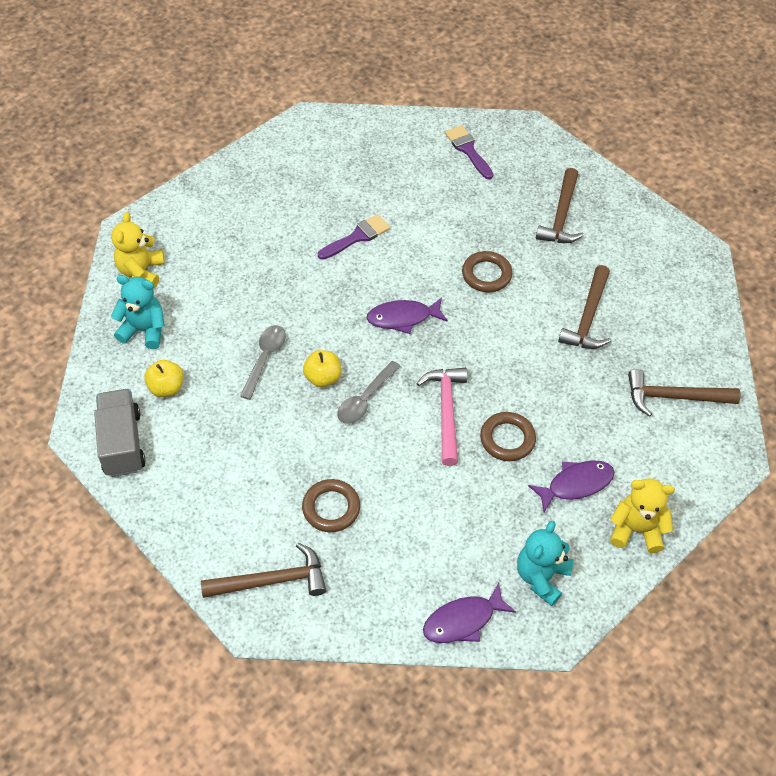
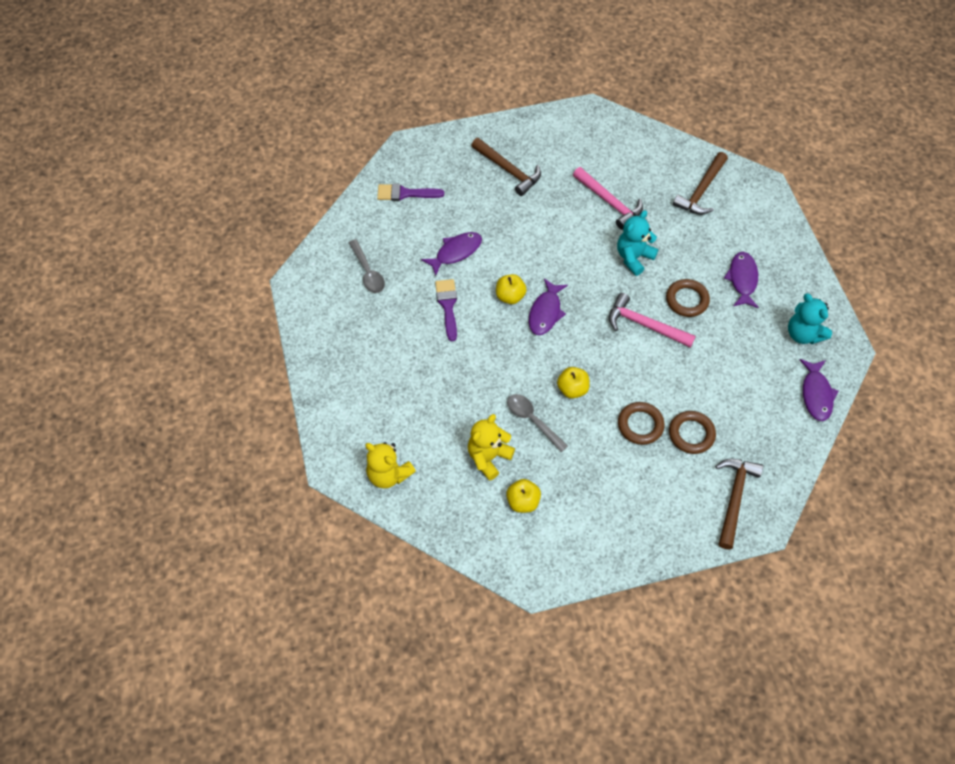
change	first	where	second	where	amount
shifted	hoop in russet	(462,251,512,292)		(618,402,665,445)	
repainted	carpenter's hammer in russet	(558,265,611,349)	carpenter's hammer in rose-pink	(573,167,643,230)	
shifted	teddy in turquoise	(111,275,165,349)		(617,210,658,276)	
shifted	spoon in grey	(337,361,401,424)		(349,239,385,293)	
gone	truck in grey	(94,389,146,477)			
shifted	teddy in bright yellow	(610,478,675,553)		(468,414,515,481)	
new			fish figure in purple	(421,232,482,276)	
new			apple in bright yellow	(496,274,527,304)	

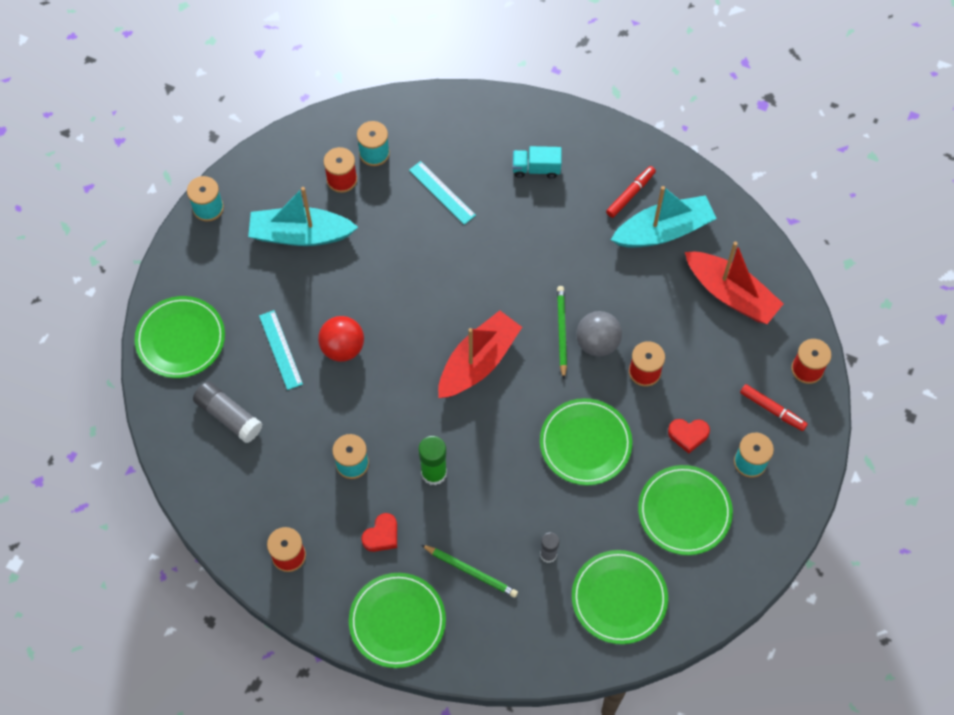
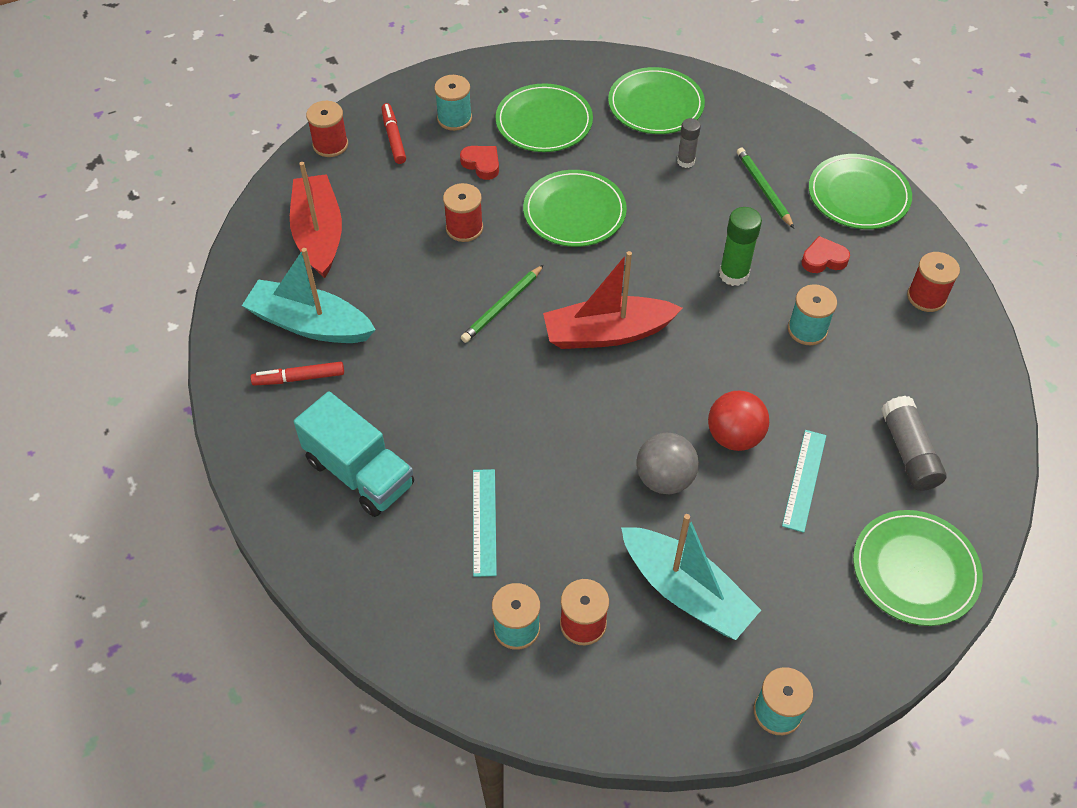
change	first	where	second	where	amount
scaled	truck in turquoise	(513,146,562,179)		(294,391,414,517)	x1.72
shifted	play ball in grey	(576,311,622,357)		(636,433,699,494)	

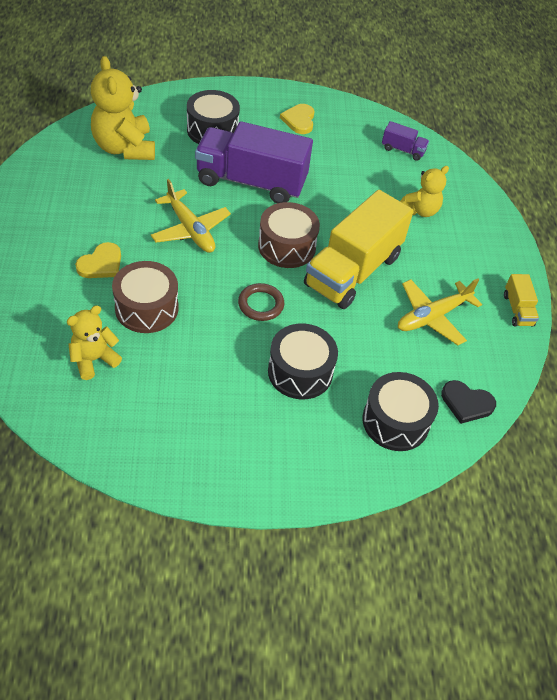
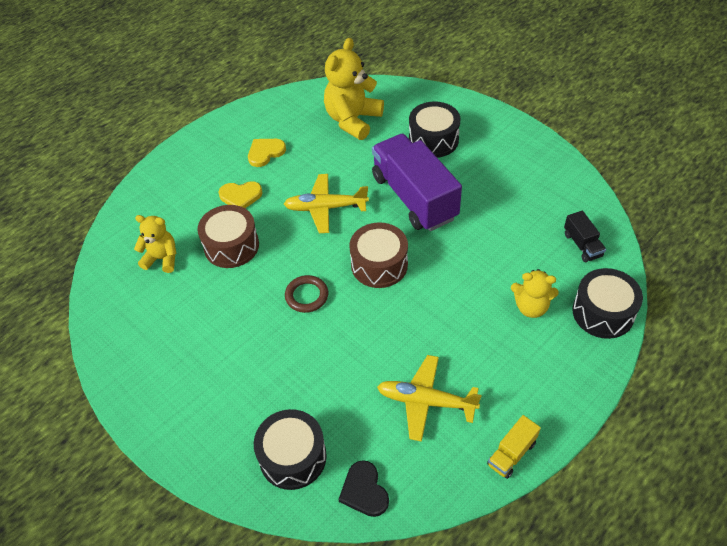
change	first	where	second	where	amount
shifted	heart in bright yellow	(280,104,314,134)		(248,139,286,167)	
repainted	truck in purple	(382,121,429,161)	truck in jet-black	(564,210,606,262)	
rotated	plane in bright yellow	(151,179,231,253)		(284,174,369,233)	75 degrees clockwise
gone	truck in bright yellow	(304,190,414,309)			
shifted	snare drum in jet-black	(268,323,338,400)		(572,268,643,339)	

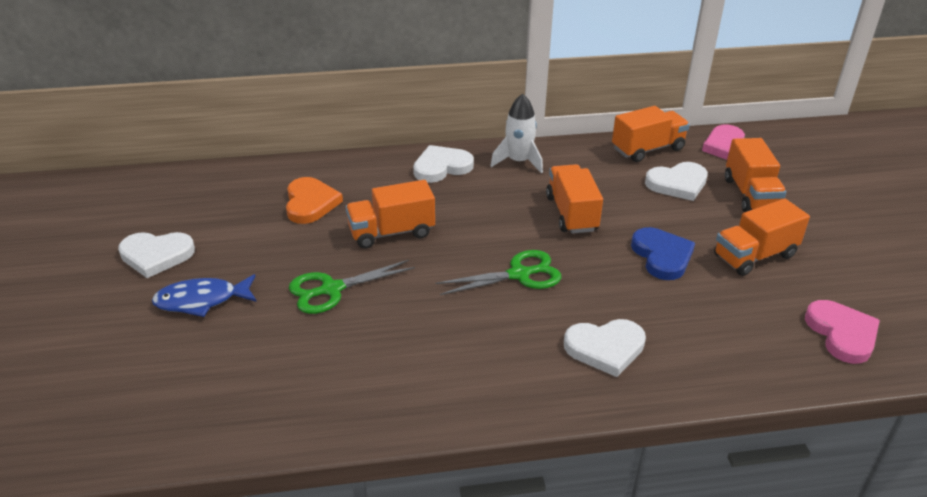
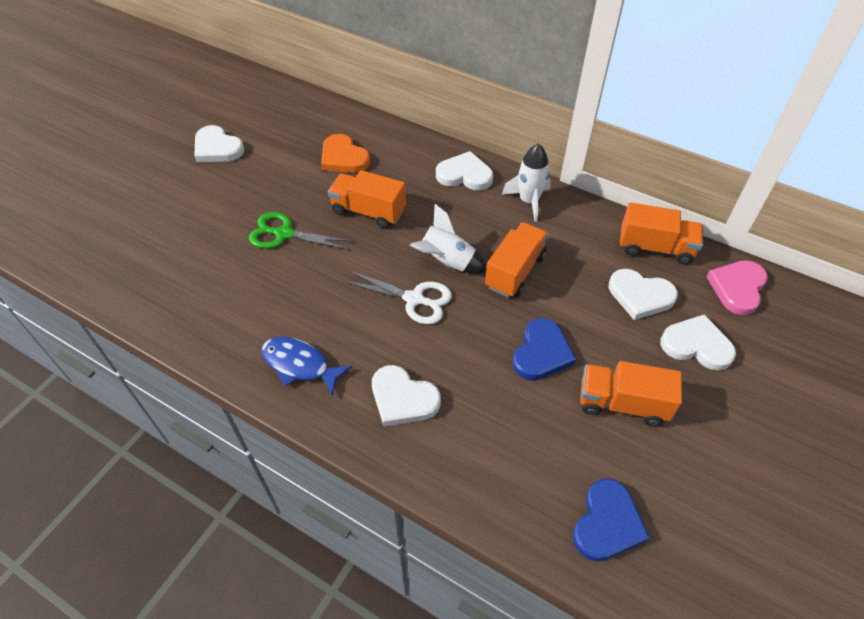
change	first	where	second	where	amount
swapped	truck in orange	(725,138,786,212)	heart in white	(660,314,736,371)	
rotated	heart in orange	(286,177,343,224)		(321,134,370,173)	105 degrees clockwise
repainted	scissors in leaf-green	(436,250,561,295)	scissors in white	(343,270,452,324)	
shifted	fish figure in royal blue	(152,274,257,317)		(261,337,352,396)	
repainted	heart in rose-pink	(805,300,880,364)	heart in royal blue	(573,478,650,562)	
new			rocket in white	(410,204,487,274)	

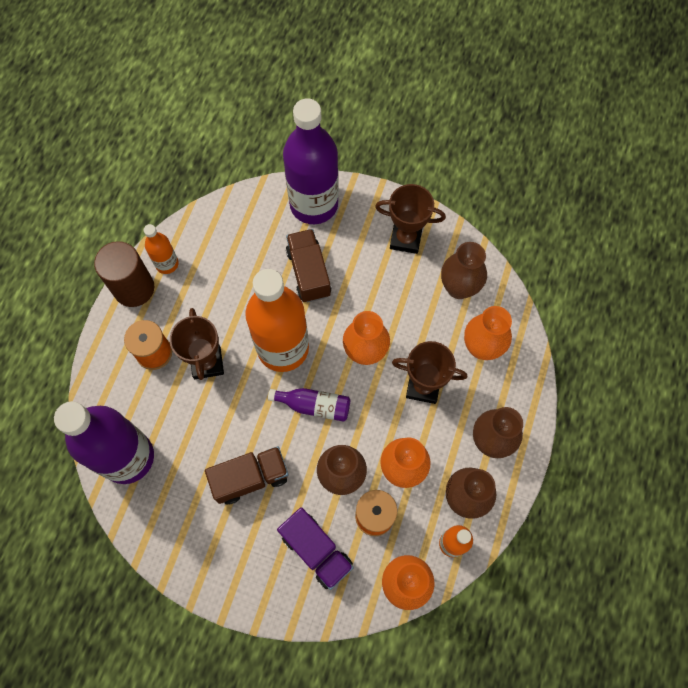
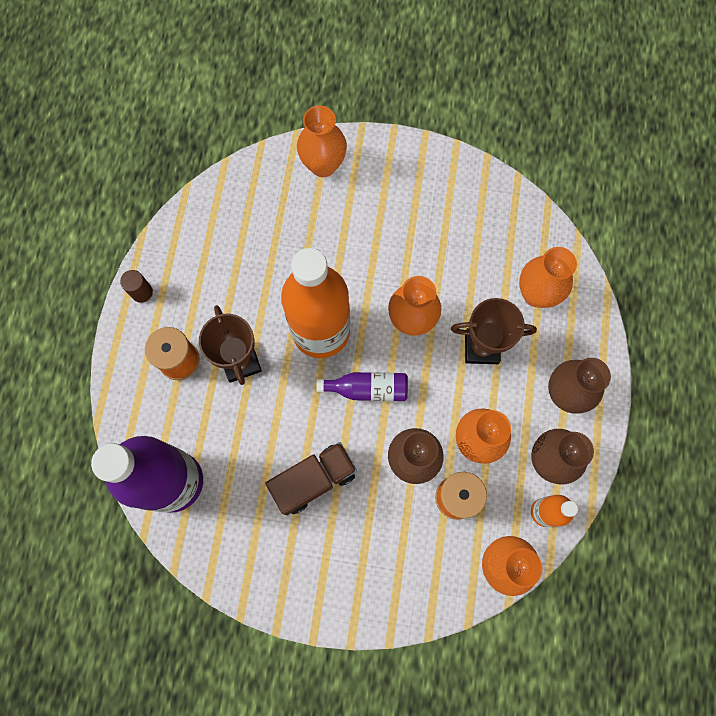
change	first	where	second	where	amount
swapped	flask in purple	(283,98,339,224)	flower vase in orange	(297,105,347,177)	
gone	trophy in russet	(375,184,446,254)			
gone	flask in orange	(143,224,179,274)			
gone	truck in russet	(286,229,331,303)			
scaled	cylinder in russet	(94,241,154,307)		(120,270,153,303)	x0.47
gone	flower vase in russet	(441,242,487,299)			
gone	truck in purple	(277,507,354,590)			

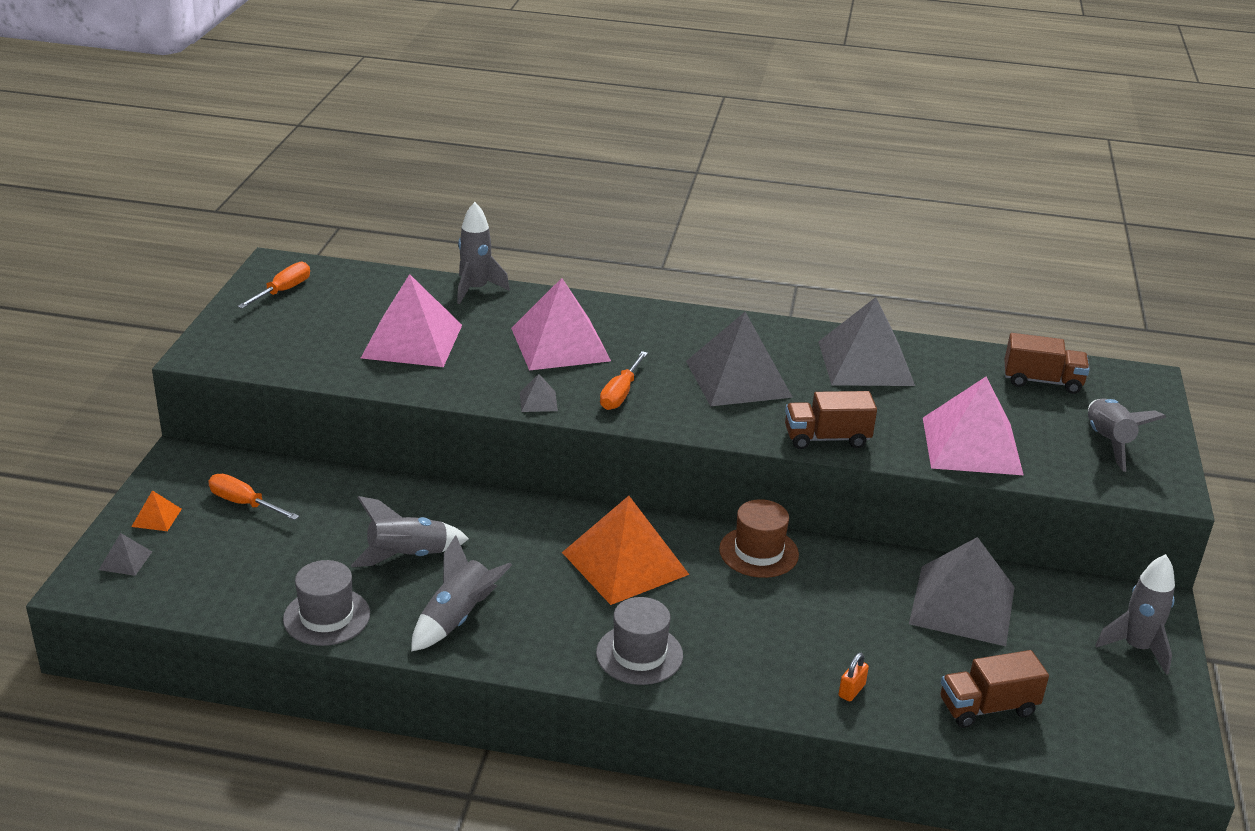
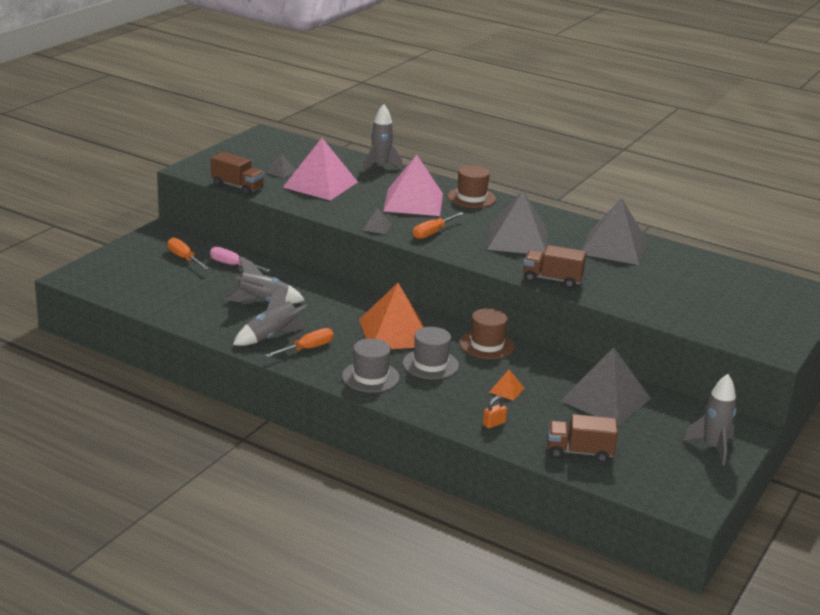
change	first	where	second	where	amount
shifted	flat screwdriver in orange	(238,262,310,309)		(265,328,334,357)	
shifted	truck in russet	(1004,333,1090,394)		(211,152,265,195)	
gone	pyramid shape in rose-pink	(923,377,1024,475)			
gone	rocket in grey	(1088,398,1166,472)			
shifted	pyramid shape in orange	(131,490,182,531)		(489,369,525,401)	
shifted	pyramid shape in grey	(99,533,152,576)		(266,153,296,178)	
shifted	top hat in grey	(283,560,370,646)		(403,327,459,379)	
new			top hat in russet	(448,165,496,208)	
new			flat screwdriver in rose-pink	(210,247,271,272)	

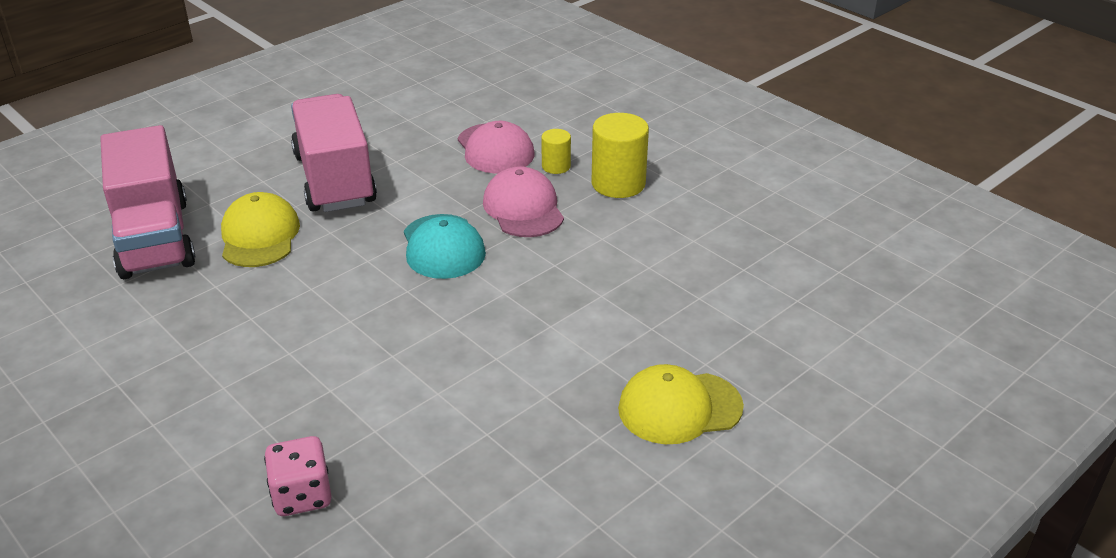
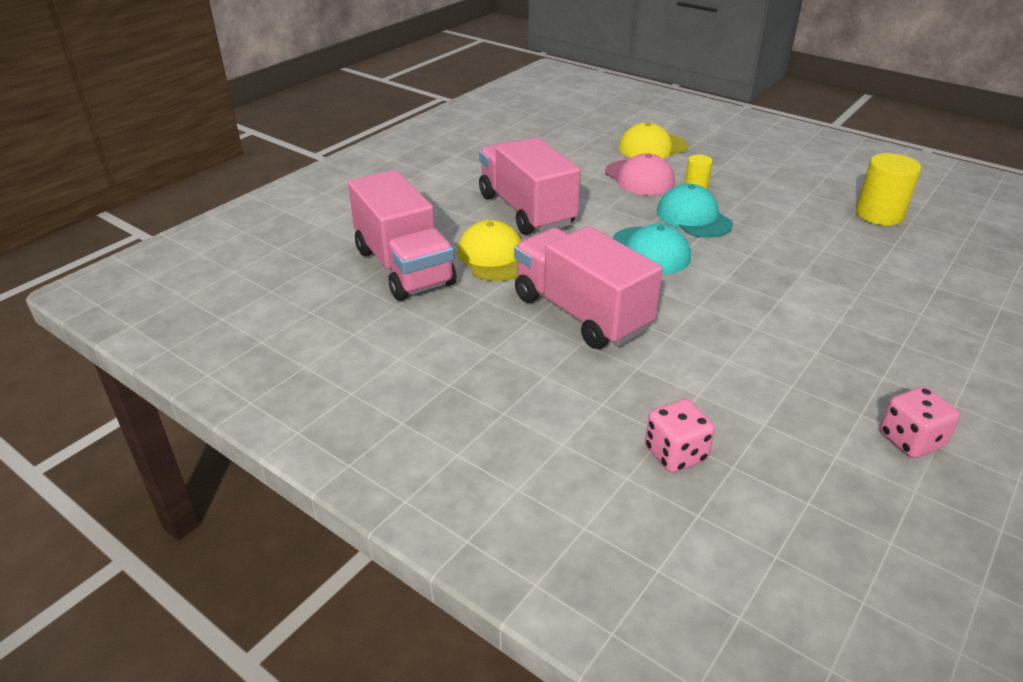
change	first	where	second	where	amount
shifted	cylinder in bright yellow	(592,113,649,198)		(856,153,921,226)	
repainted	peaked cap in rose-pink	(483,166,564,237)	peaked cap in turquoise	(657,184,733,238)	
shifted	peaked cap in bright yellow	(618,364,744,444)		(619,123,688,158)	
new			truck in rose-pink	(514,226,663,349)	
new			dice in rose-pink	(880,387,960,458)	

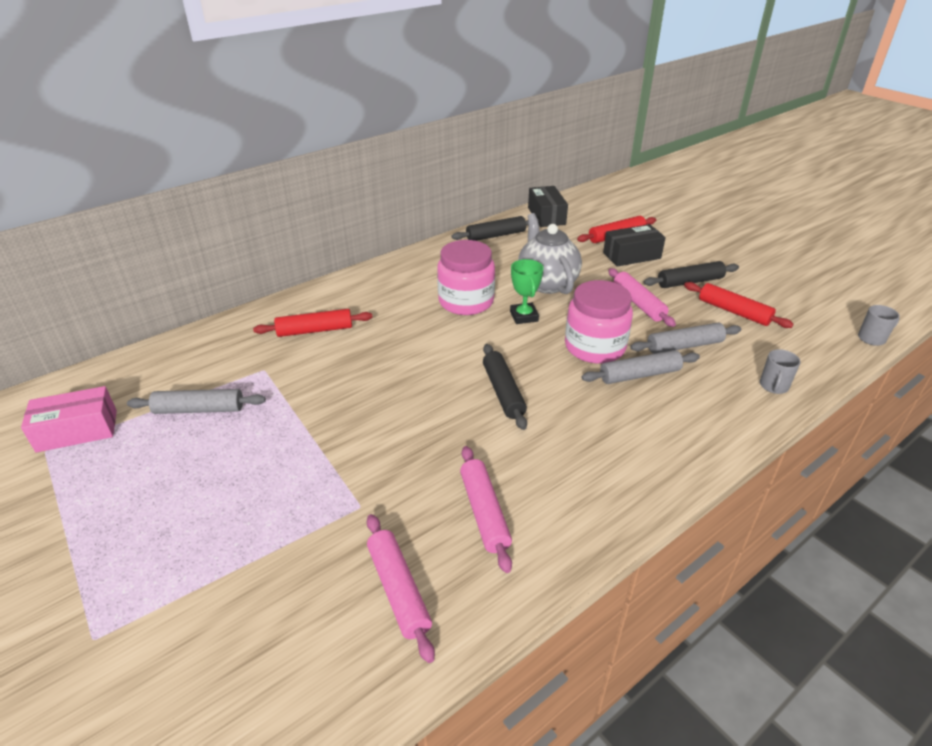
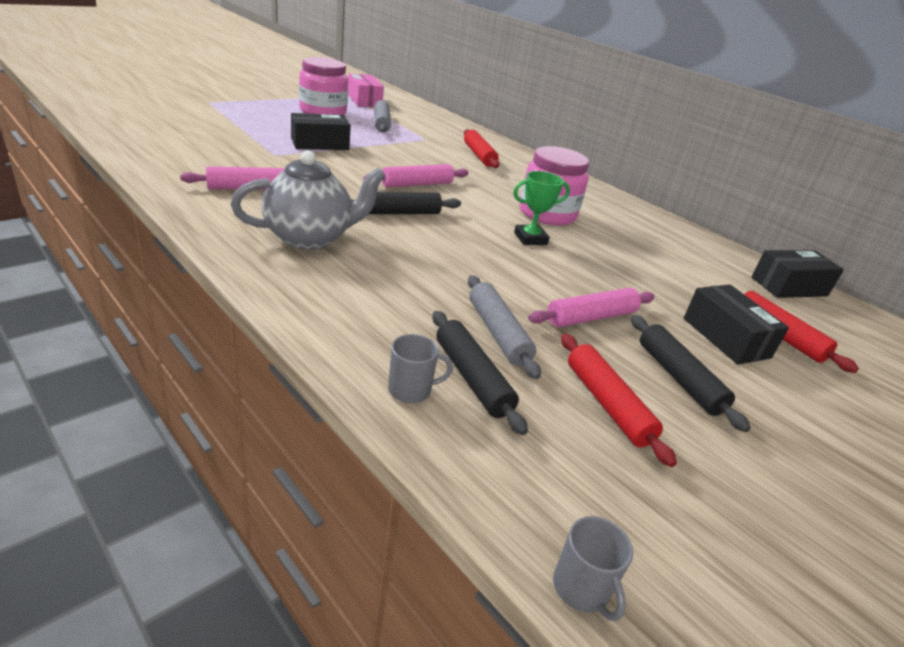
change	first	where	second	where	amount
shifted	china teapot in grey	(518,213,582,294)		(231,150,386,250)	
shifted	pastry roller in jet-black	(452,216,539,241)		(433,311,528,435)	
shifted	preserve jar in rose-pink	(565,280,633,364)		(299,57,348,115)	
rotated	pastry roller in scarlet	(684,282,794,328)		(561,333,677,467)	60 degrees counterclockwise
rotated	coffee mug in grey	(760,349,801,394)		(388,334,453,403)	150 degrees clockwise
gone	pastry roller in grey	(582,350,700,384)			
shifted	pastry roller in rose-pink	(367,514,435,663)		(364,164,469,187)	
new			box in jet-black	(291,113,351,150)	

